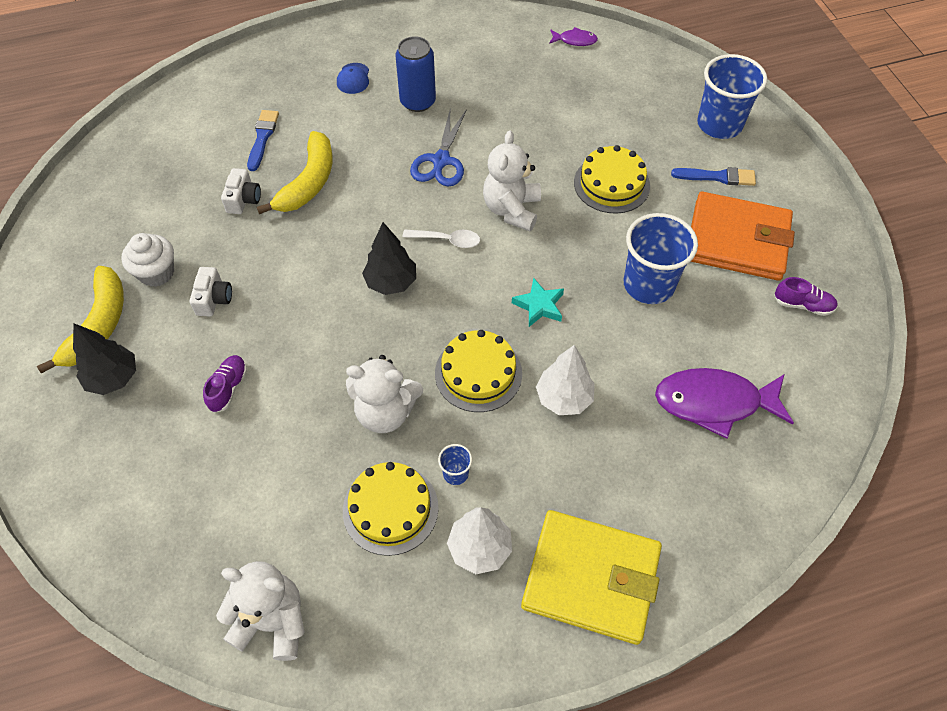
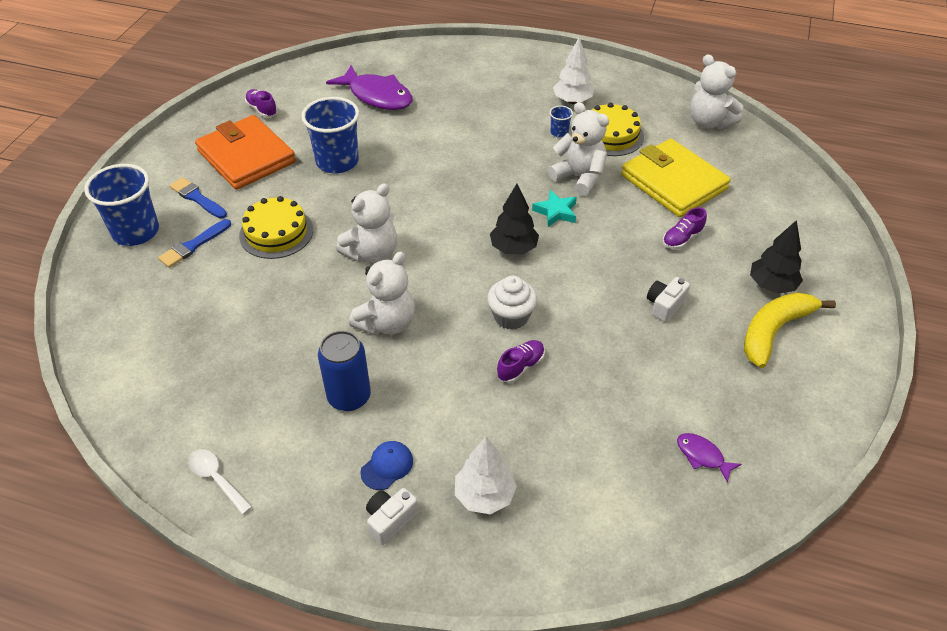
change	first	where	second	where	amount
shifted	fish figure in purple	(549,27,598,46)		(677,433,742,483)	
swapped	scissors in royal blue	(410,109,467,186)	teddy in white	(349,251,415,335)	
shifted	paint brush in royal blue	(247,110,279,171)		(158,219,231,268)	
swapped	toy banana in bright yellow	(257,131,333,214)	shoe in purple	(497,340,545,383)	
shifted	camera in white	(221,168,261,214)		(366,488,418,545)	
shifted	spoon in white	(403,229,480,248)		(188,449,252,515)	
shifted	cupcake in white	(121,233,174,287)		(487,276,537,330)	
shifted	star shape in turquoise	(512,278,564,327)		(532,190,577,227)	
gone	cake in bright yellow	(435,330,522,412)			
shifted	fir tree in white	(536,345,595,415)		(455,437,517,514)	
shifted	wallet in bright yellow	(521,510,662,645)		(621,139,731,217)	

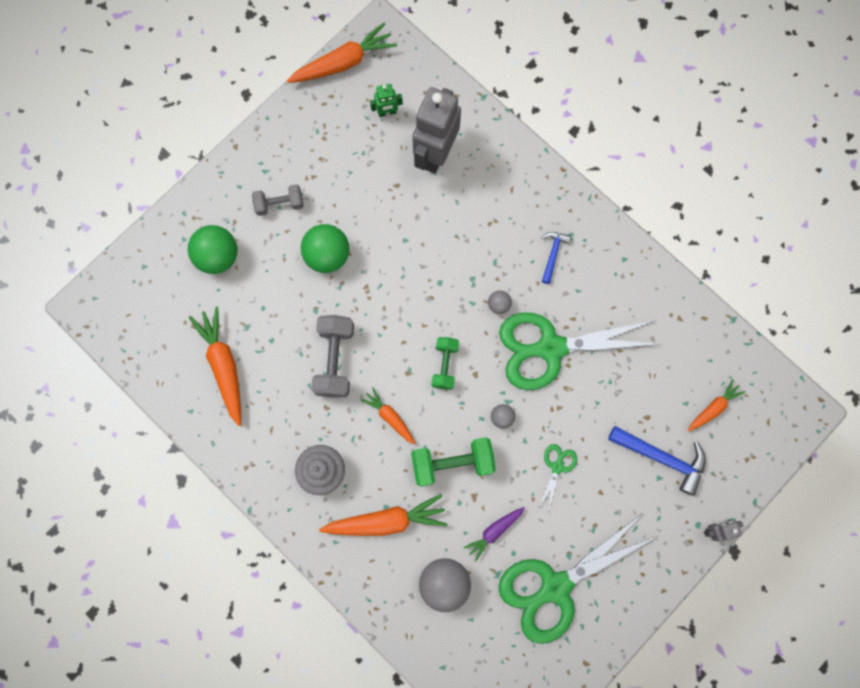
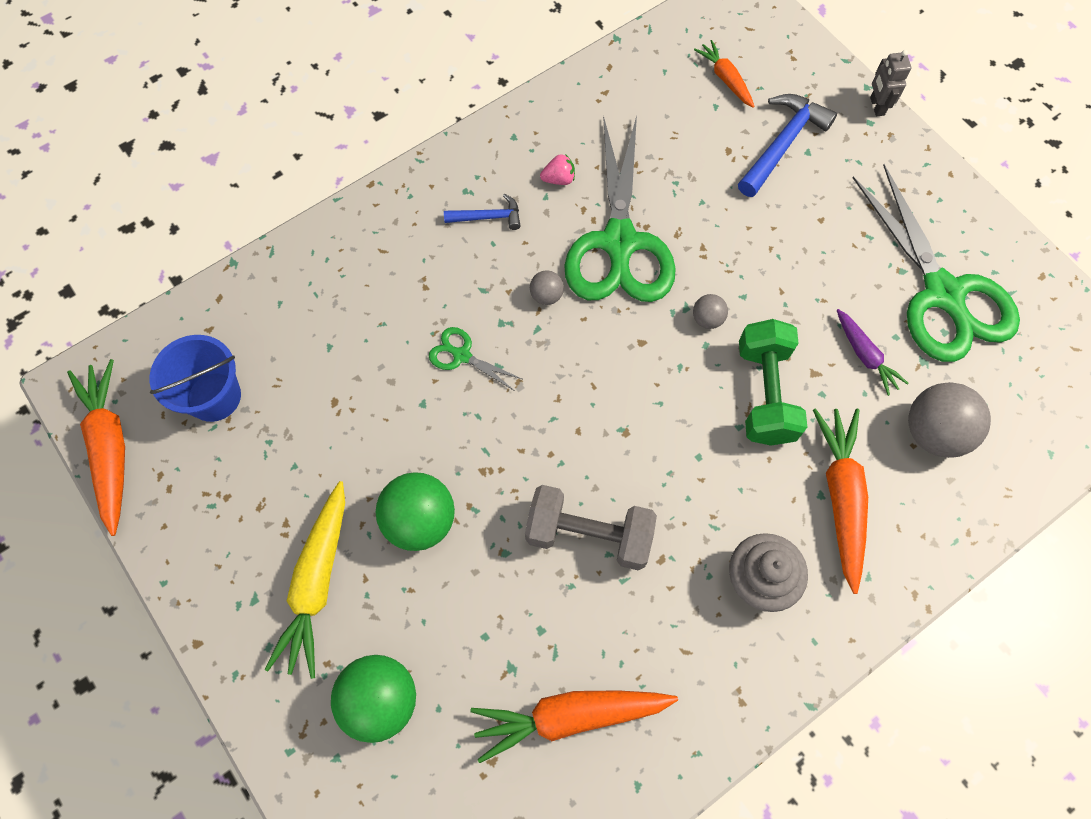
change	first	where	second	where	amount
swapped	toy robot in leaf-green	(370,84,403,117)	bucket in royal blue	(150,335,241,422)	
gone	toy robot in grey	(412,87,461,173)			
swapped	dumbbell in grey	(252,184,304,216)	root vegetable in bright yellow	(265,481,345,679)	
rotated	carpenter's hammer in royal blue	(541,232,571,284)		(444,194,520,230)	150 degrees clockwise
gone	dumbbell in leaf-green	(432,337,459,390)			
gone	root vegetable in orange	(360,387,416,445)			
shifted	scissors in leaf-green	(538,444,577,512)		(429,327,522,391)	
new			berry in rose-pink	(540,154,575,185)	

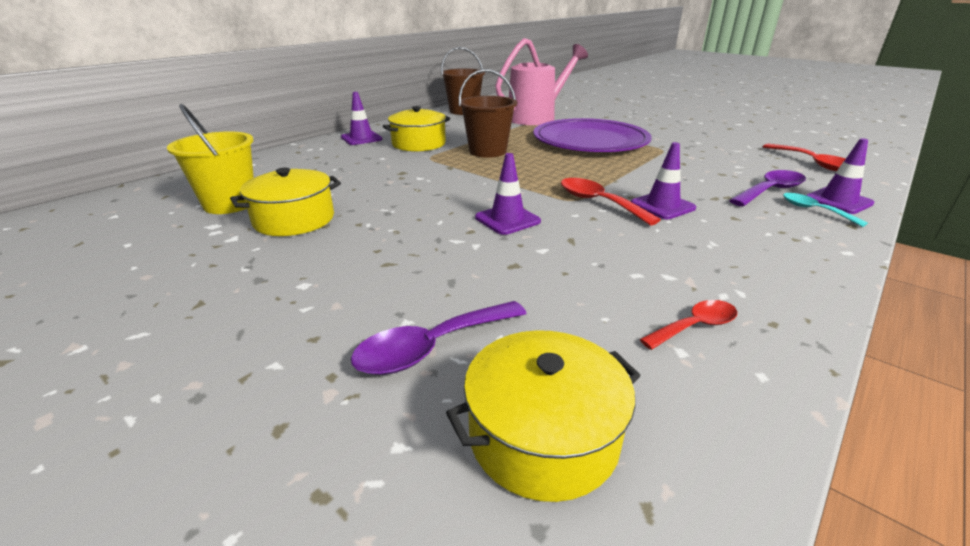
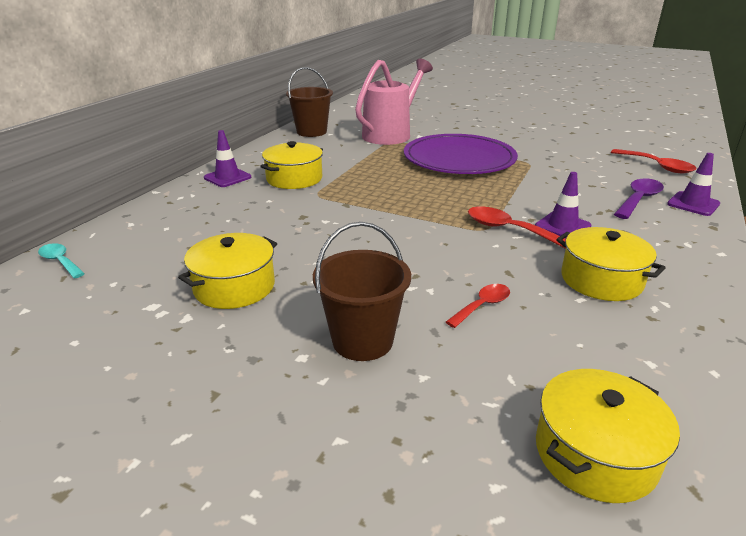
change	first	where	second	where	amount
shifted	bucket in russet	(459,69,517,158)		(313,222,411,361)	
gone	bucket in bright yellow	(167,104,254,214)			
gone	safety cone in purple	(475,153,541,235)			
shifted	spoon in turquoise	(783,193,868,227)		(38,243,85,278)	
shifted	spoon in scarlet	(640,300,737,350)		(446,284,510,328)	
gone	spoon in purple	(351,301,527,375)			
new			stockpot in bright yellow	(556,227,666,301)	

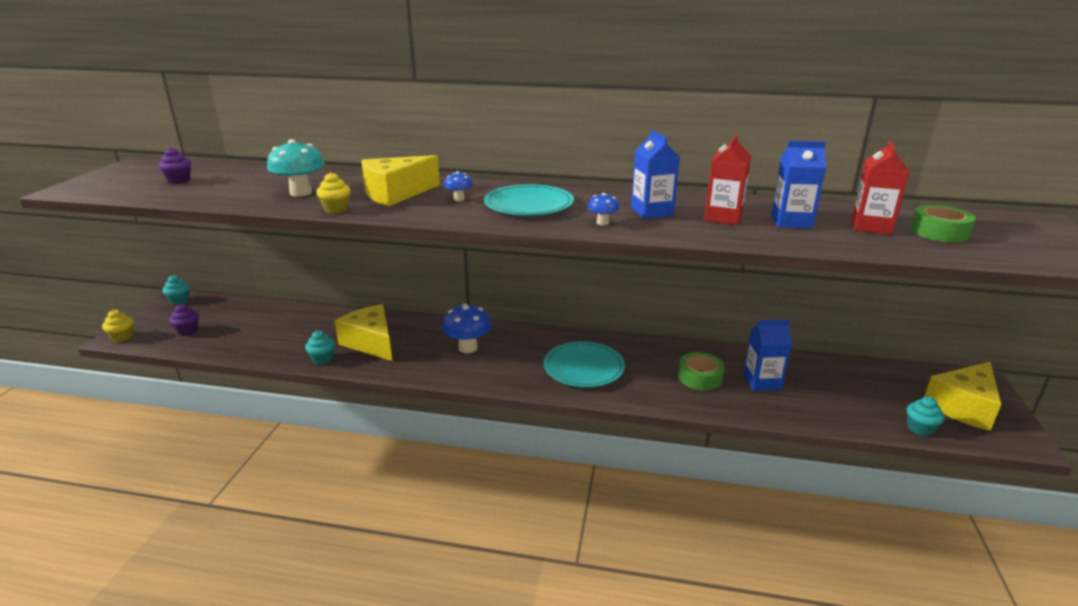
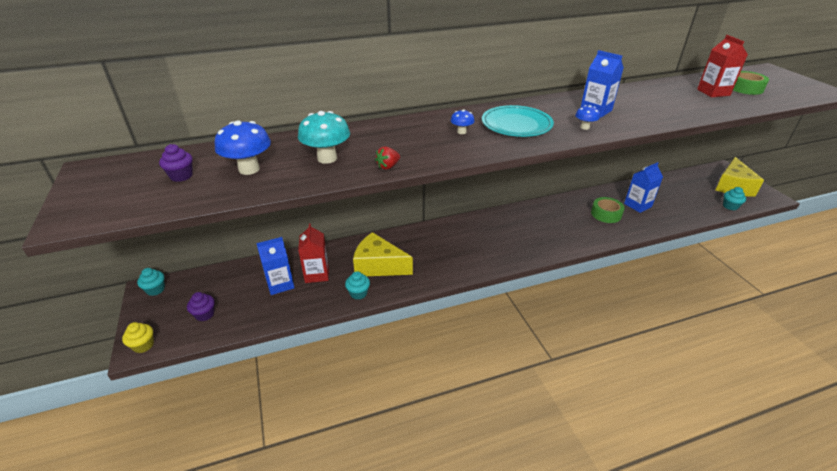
change	first	where	second	where	amount
shifted	juice carton in scarlet	(704,134,751,225)		(298,223,329,283)	
shifted	juice carton in royal blue	(771,141,826,229)		(256,237,294,295)	
gone	cheese wedge in bright yellow	(361,155,440,206)			
swapped	cupcake in bright yellow	(316,172,351,214)	berry in scarlet	(375,146,400,170)	
shifted	fungus in royal blue	(442,304,491,353)		(215,120,271,175)	
gone	dinner plate in turquoise	(544,341,625,387)			

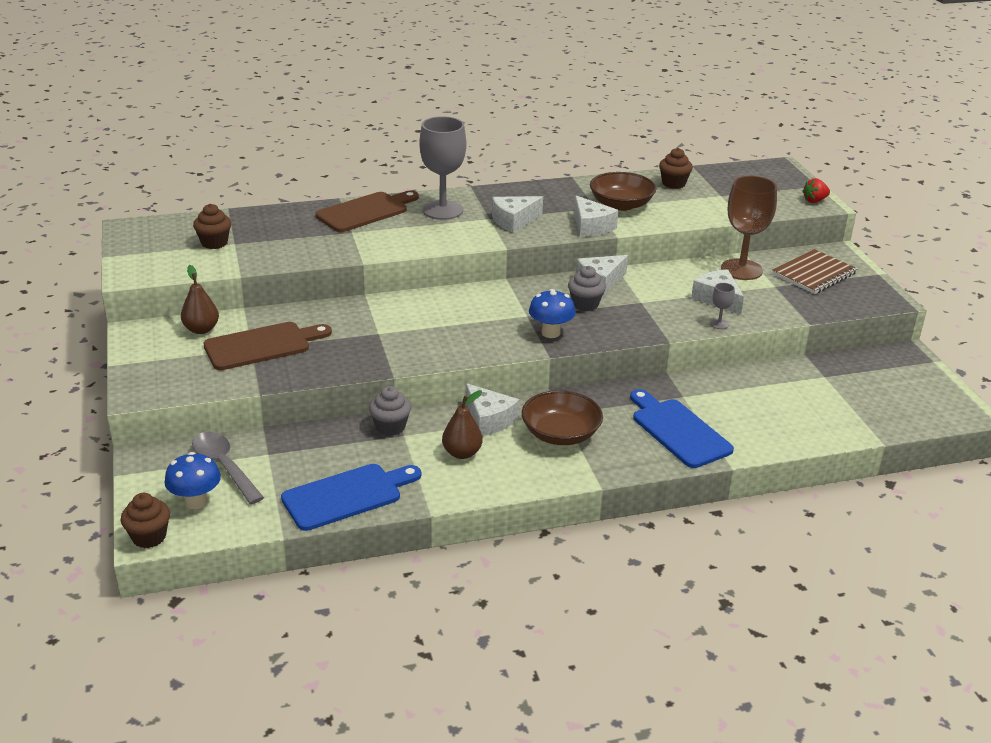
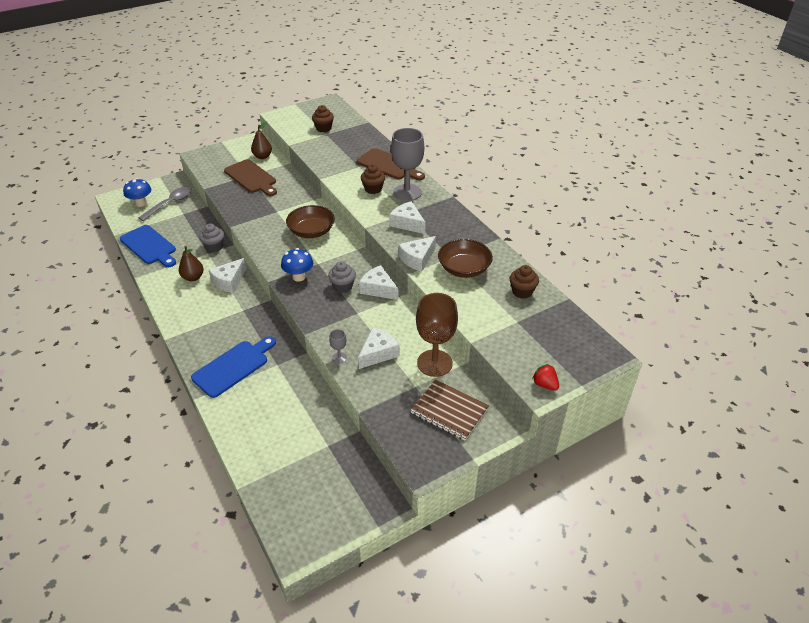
change	first	where	second	where	amount
shifted	deep dish in russet	(522,390,603,445)		(286,205,335,238)	
shifted	cupcake in russet	(121,493,170,548)		(361,164,385,194)	

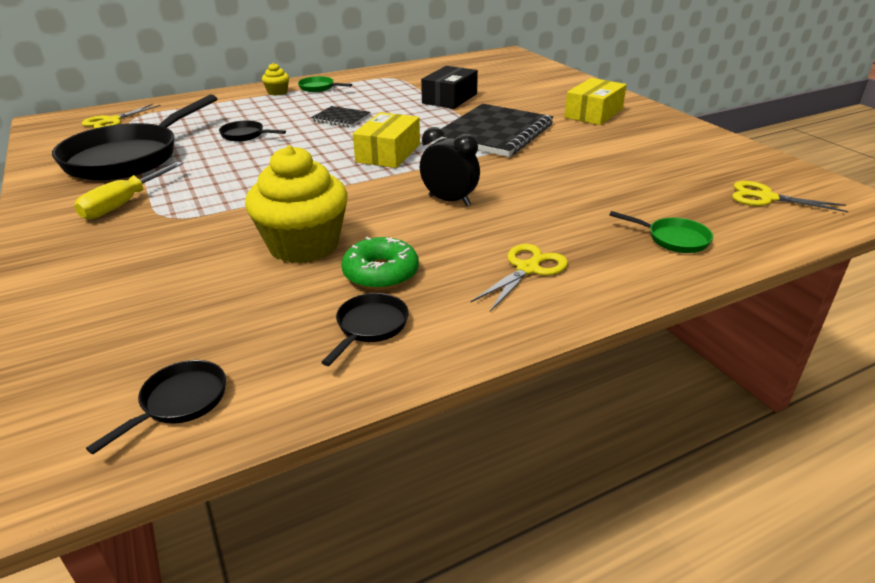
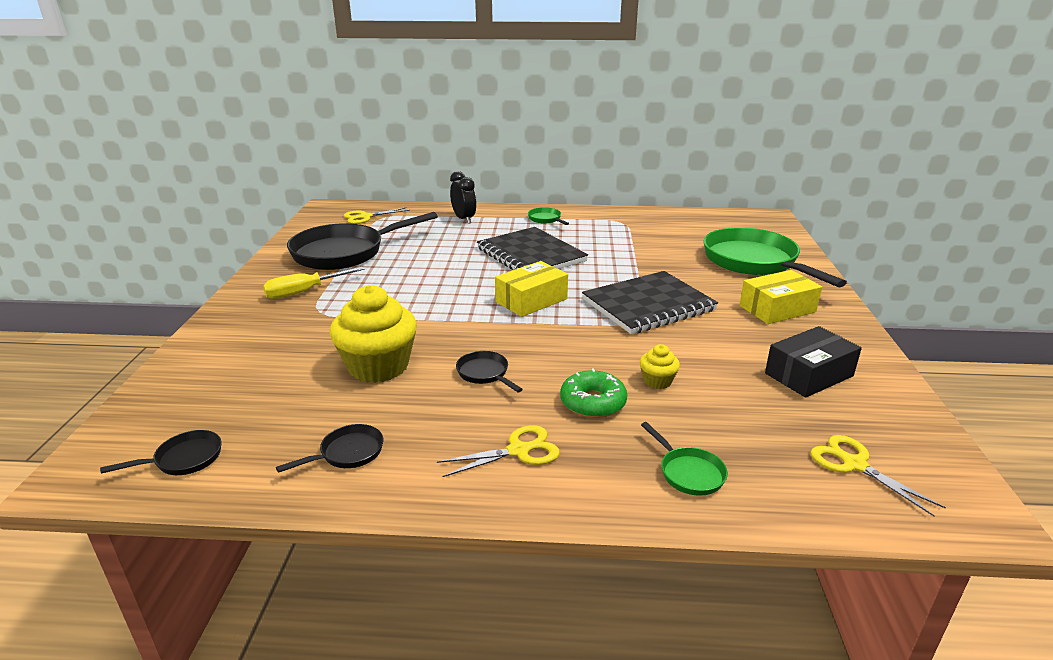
change	first	where	second	where	amount
shifted	cupcake in bright yellow	(262,63,289,96)		(640,344,680,389)	
shifted	box in jet-black	(421,66,478,109)		(765,326,862,398)	
scaled	exercise book in jet-black	(311,106,371,127)		(477,227,588,270)	x2.06
shifted	skillet in jet-black	(219,120,286,141)		(456,351,523,392)	
shifted	clock in jet-black	(420,127,480,206)		(450,171,476,224)	
shifted	glazed donut in leaf-green	(342,237,419,290)		(560,368,627,418)	
new			skillet in leaf-green	(703,227,847,287)	

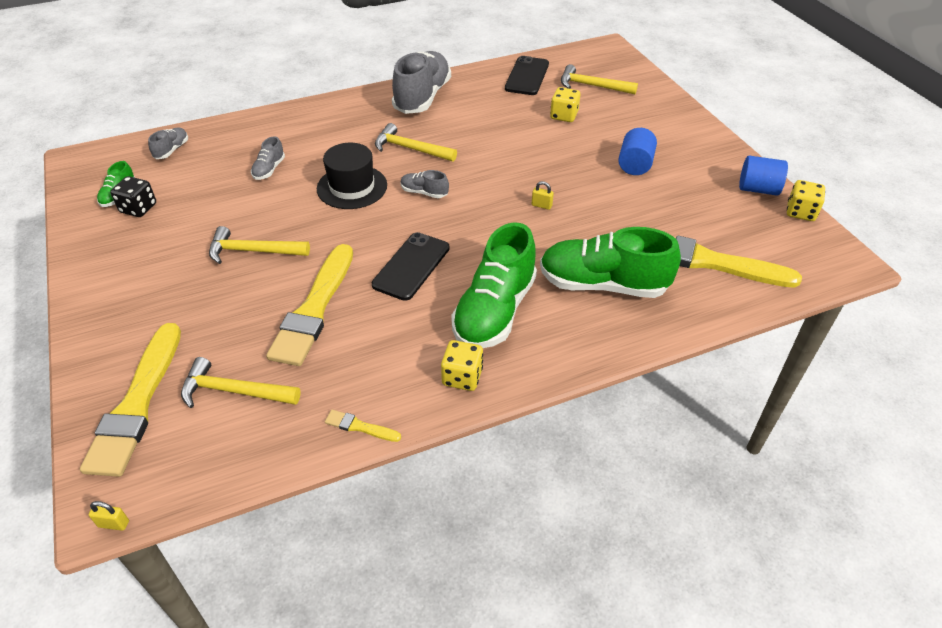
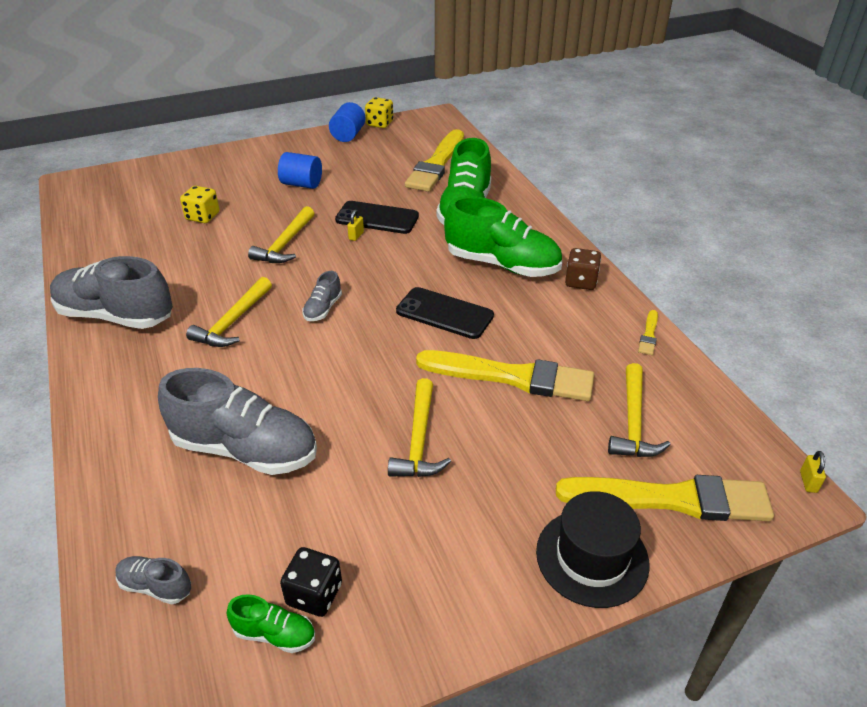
change	first	where	second	where	amount
shifted	mobile phone in jet-black	(505,56,549,95)		(335,201,419,234)	
shifted	carpenter's hammer in bright yellow	(561,64,638,94)		(248,206,314,263)	
scaled	shoe in grey	(251,136,285,180)		(158,368,317,475)	x2.23
shifted	top hat in jet-black	(316,143,387,209)		(536,491,650,608)	
repainted	dice in bright yellow	(441,340,483,391)	dice in russet	(565,248,601,290)	

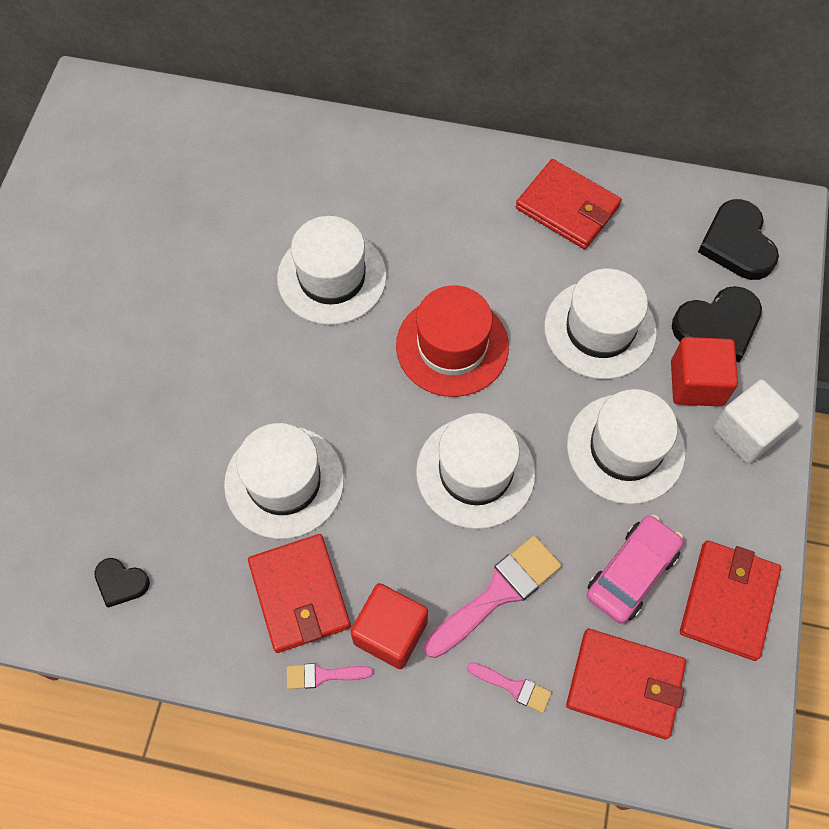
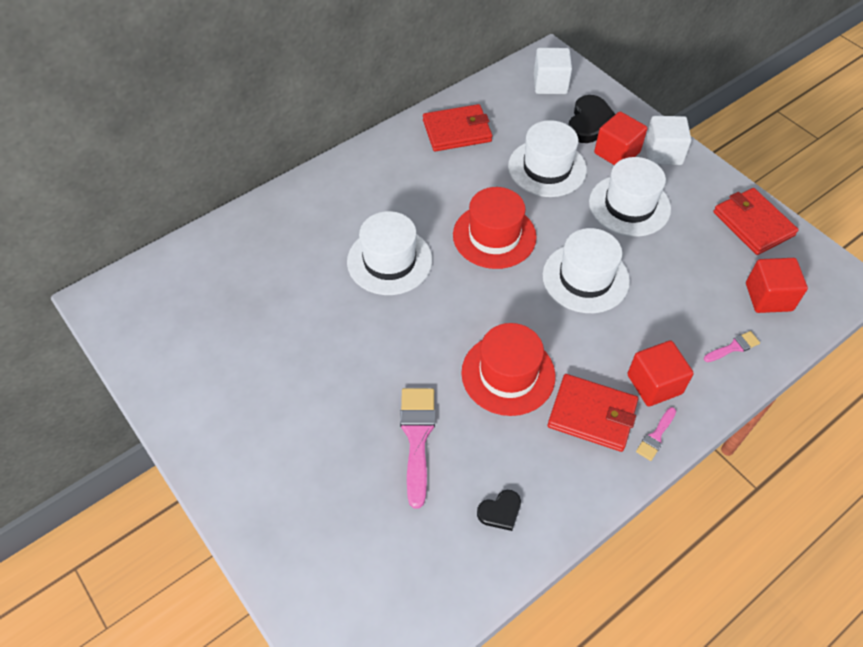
change	first	where	second	where	amount
swapped	heart in jet-black	(698,199,779,280)	solid cube in white	(534,48,572,94)	
repainted	top hat in white	(224,423,344,539)	top hat in scarlet	(461,323,555,416)	
gone	car in rose-pink	(587,515,683,623)			
shifted	paint brush in rose-pink	(424,535,562,658)		(400,388,435,508)	
swapped	wallet in scarlet	(566,629,686,739)	solid cube in scarlet	(746,258,808,313)	

